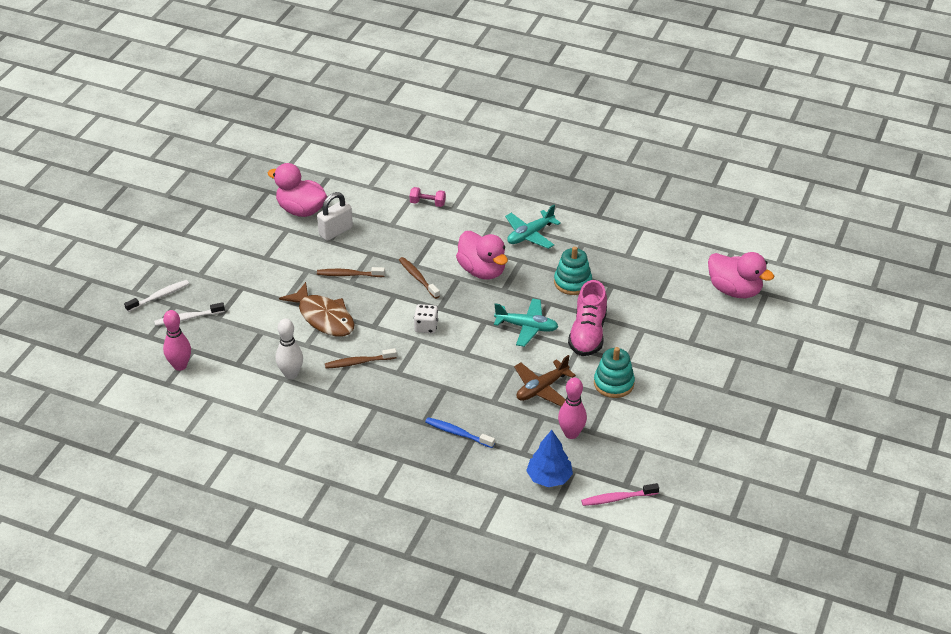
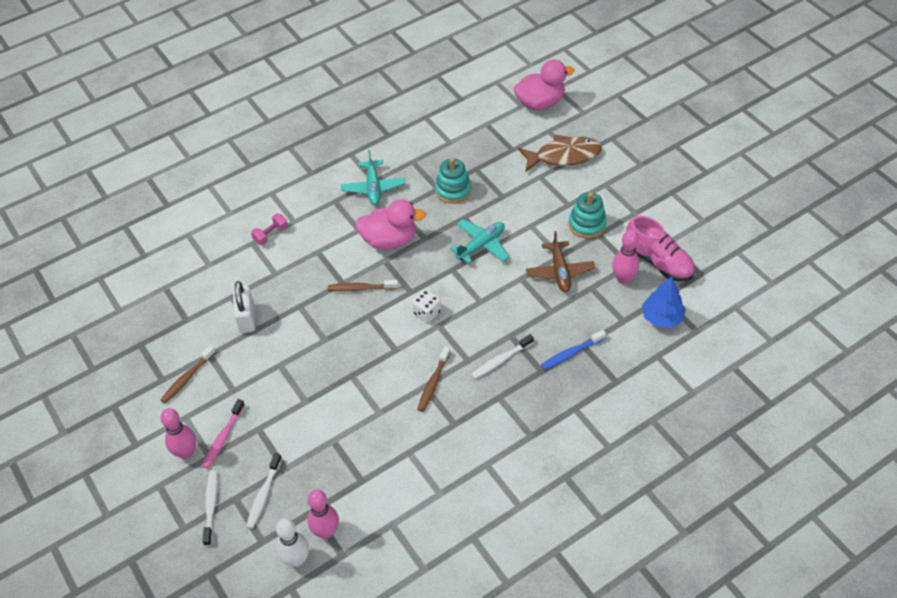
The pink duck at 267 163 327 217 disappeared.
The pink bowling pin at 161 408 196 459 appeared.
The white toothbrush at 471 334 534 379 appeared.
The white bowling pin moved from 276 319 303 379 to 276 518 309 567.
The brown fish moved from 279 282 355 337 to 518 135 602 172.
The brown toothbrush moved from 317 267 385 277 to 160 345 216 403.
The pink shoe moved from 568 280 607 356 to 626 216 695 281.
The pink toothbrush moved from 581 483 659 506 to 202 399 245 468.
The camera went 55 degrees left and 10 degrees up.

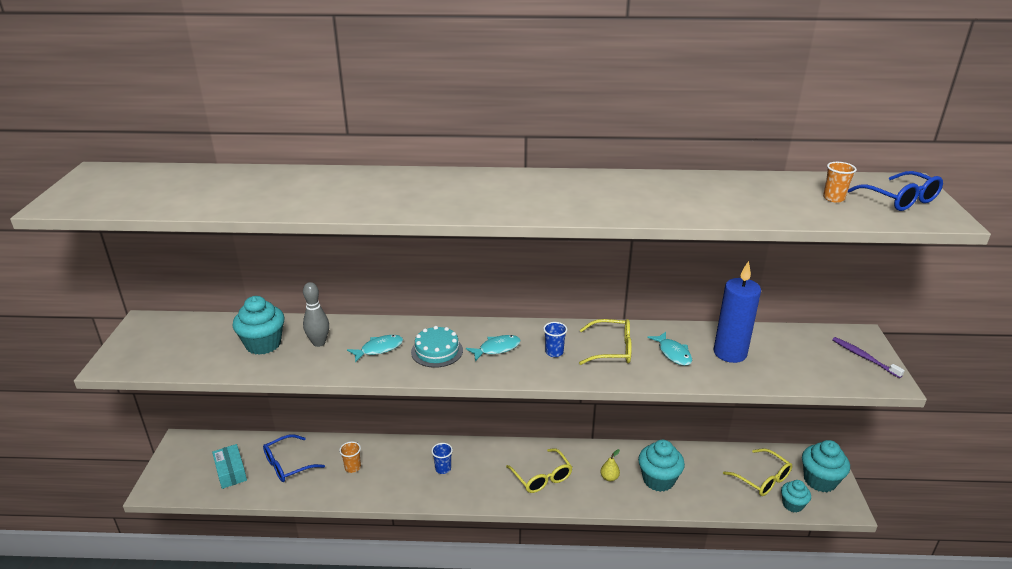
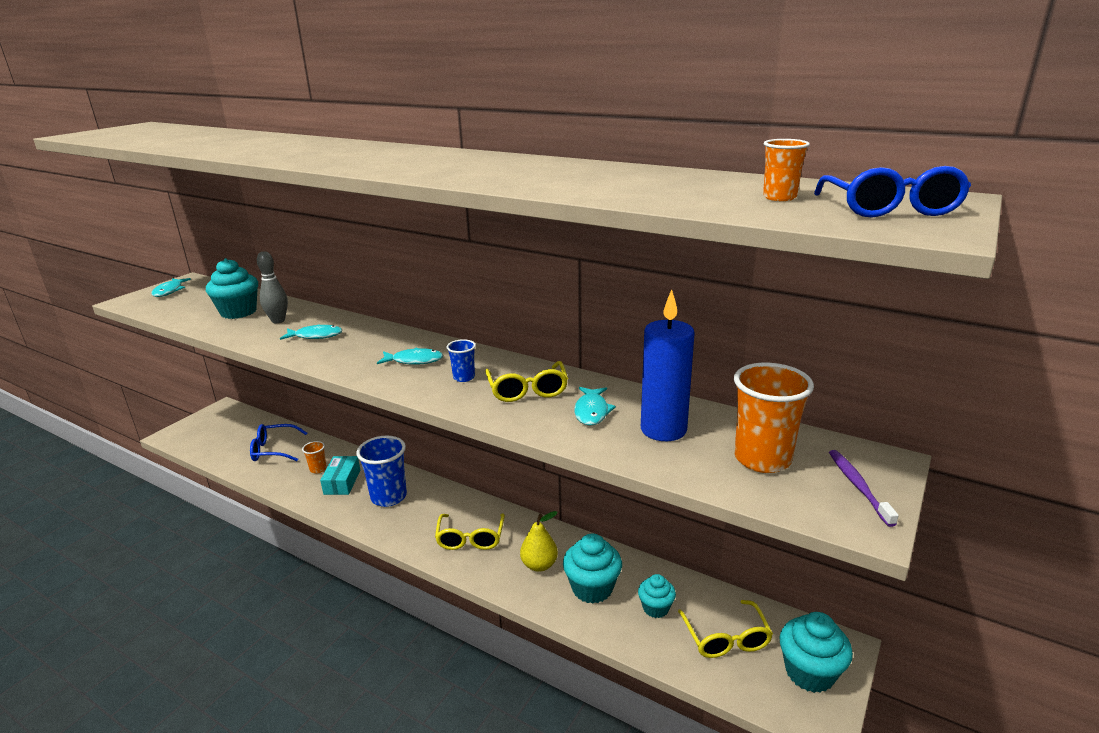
The turquoise cake at 411 326 463 368 disappeared.
The turquoise fish at 151 278 191 297 appeared.
The orange cup at 734 363 814 473 appeared.
The turquoise box moved from 212 444 247 489 to 320 456 360 495.
The turquoise cupcake moved from 781 480 811 513 to 638 574 676 618.
The yellow glasses at 579 319 632 365 turned 45 degrees clockwise.
The blue cup at 431 443 453 474 changed to 2.03 times the size.
The yellow pear at 600 449 620 482 changed to 1.56 times the size.
The camera went 30 degrees right and 5 degrees down.

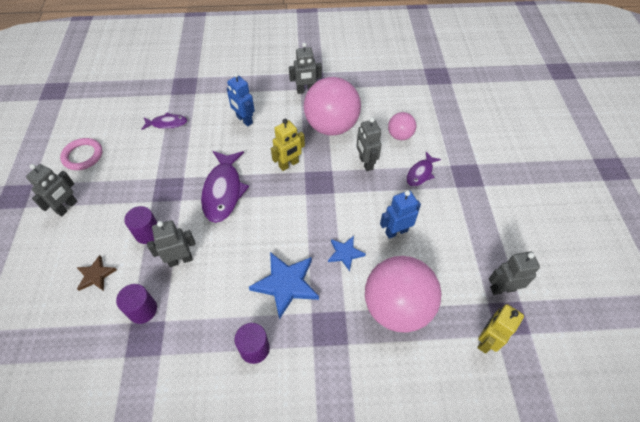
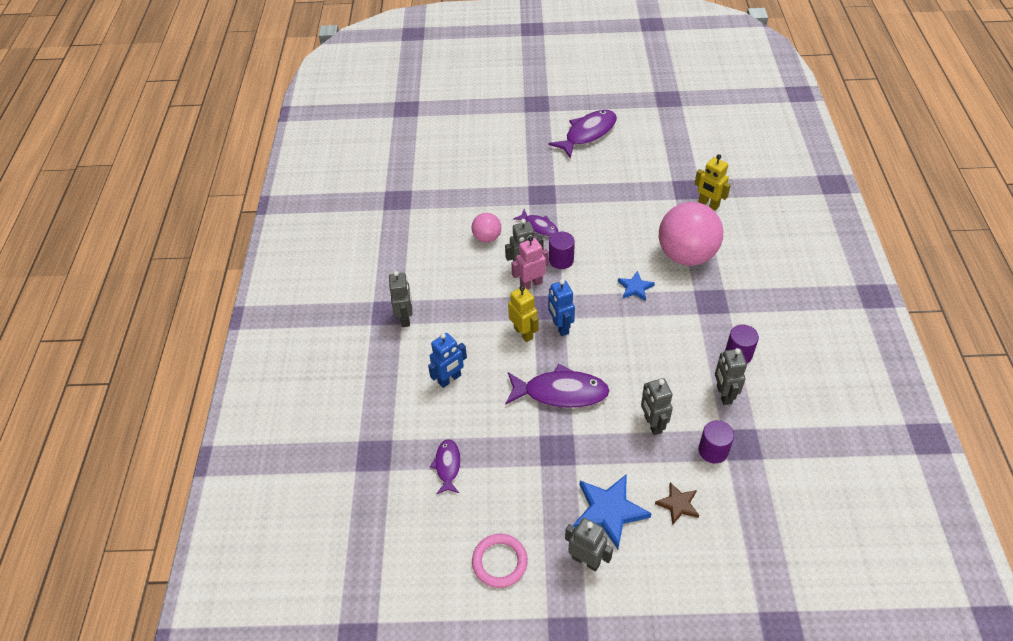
The pink ball at 304 77 361 135 disappeared.
The pink robot at 511 236 549 290 appeared.
The purple fish at 549 110 617 158 appeared.
The purple cylinder moved from 124 206 157 244 to 549 231 575 269.
The blue star moved from 249 252 319 319 to 573 474 652 549.
The blue robot moved from 380 190 421 239 to 548 279 575 336.
The grey robot moved from 489 252 540 295 to 715 348 747 405.
The camera went 85 degrees left and 5 degrees down.

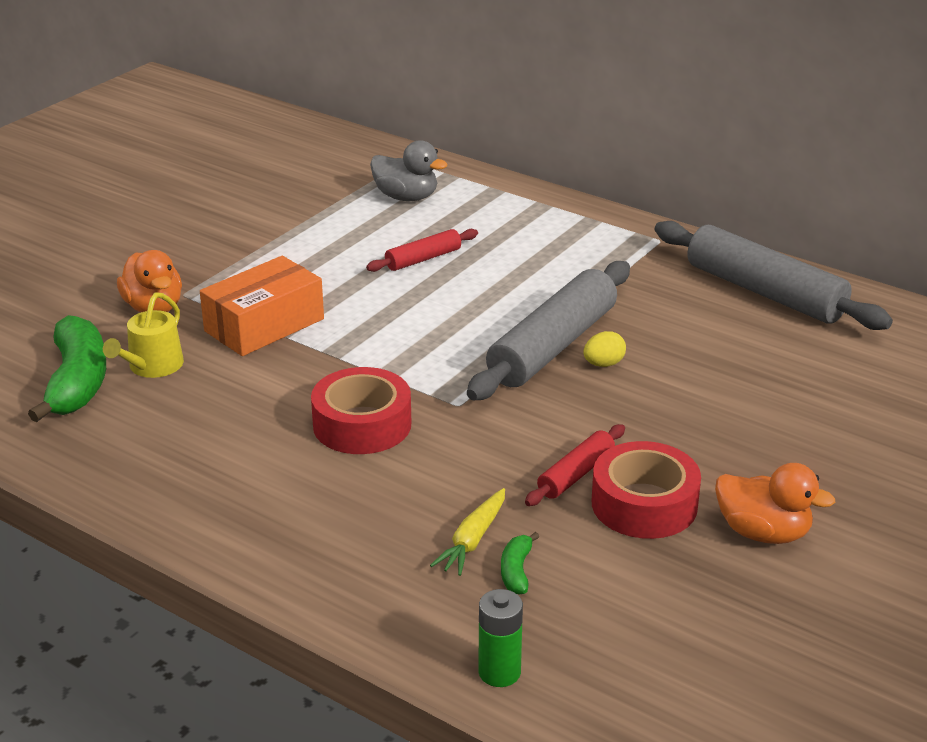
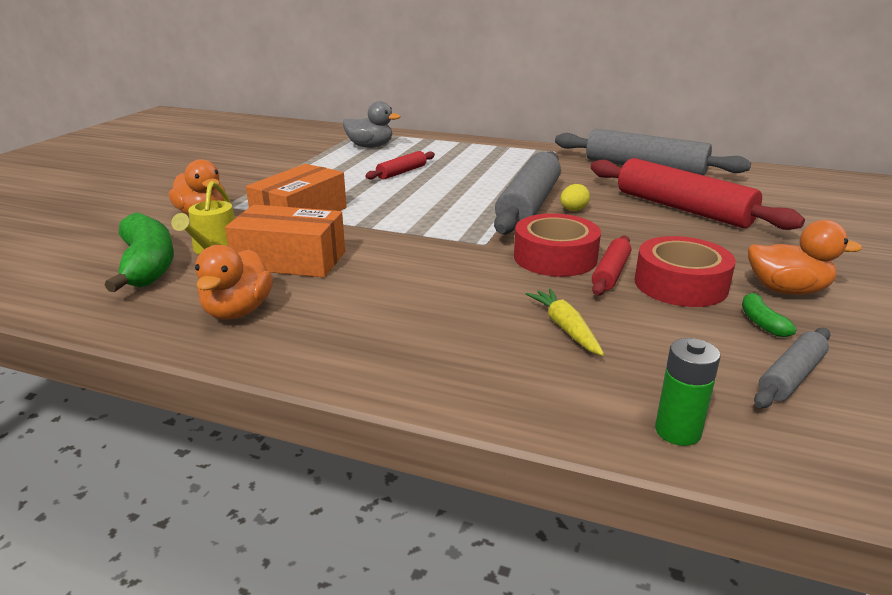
The orange duck at 195 245 273 320 appeared.
The orange box at 225 205 345 277 appeared.
The red rolling pin at 591 158 805 230 appeared.
The grey rolling pin at 754 328 830 408 appeared.
The red tape moved from 311 367 411 454 to 514 214 601 277.
The green banana moved from 501 532 539 595 to 742 291 797 337.
The yellow carrot at 430 488 505 576 turned 150 degrees clockwise.
The camera went 15 degrees left and 5 degrees down.

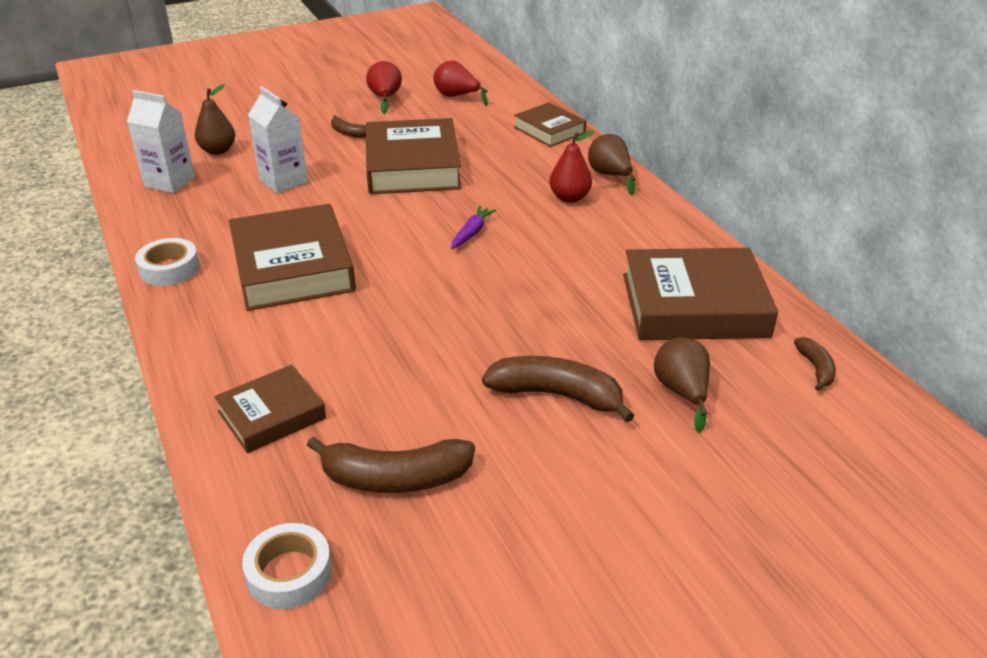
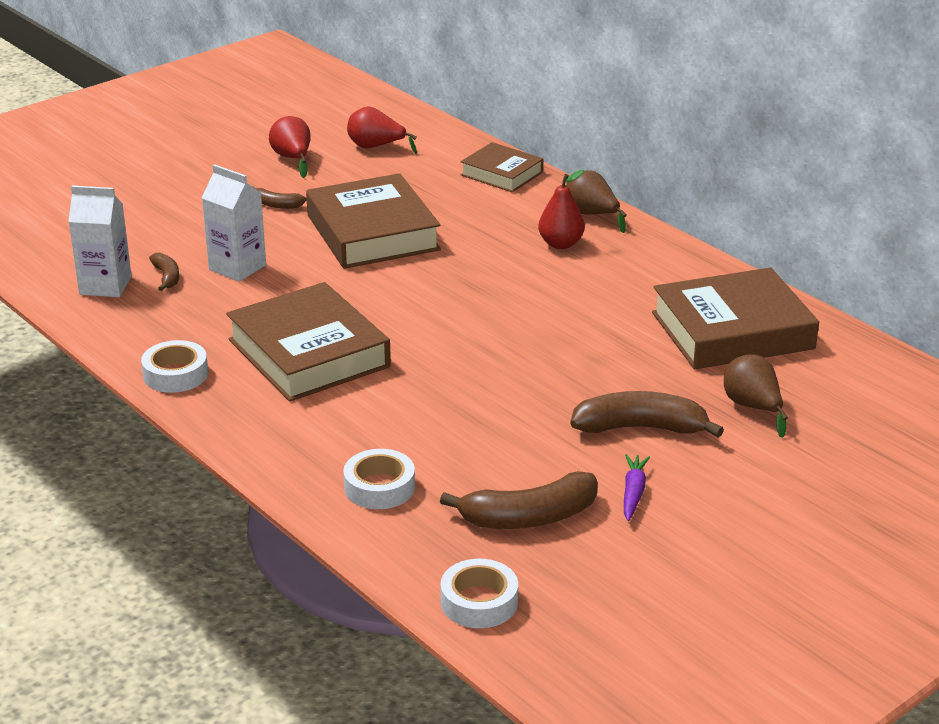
The brown pear at 195 84 235 155 disappeared.
The purple carrot moved from 451 206 497 249 to 624 454 650 521.
The brown banana moved from 794 337 836 391 to 149 253 179 291.
The brown book at 214 365 326 453 was replaced by the white tape at 343 449 415 509.
The camera went 15 degrees left and 5 degrees down.

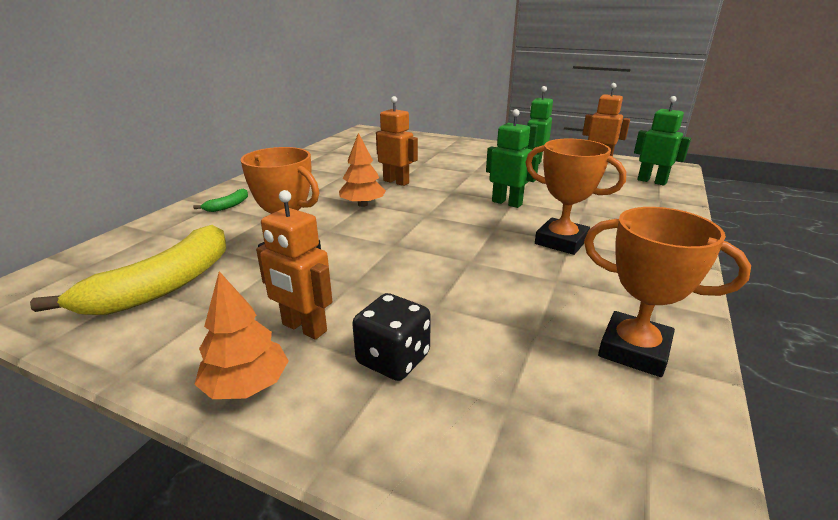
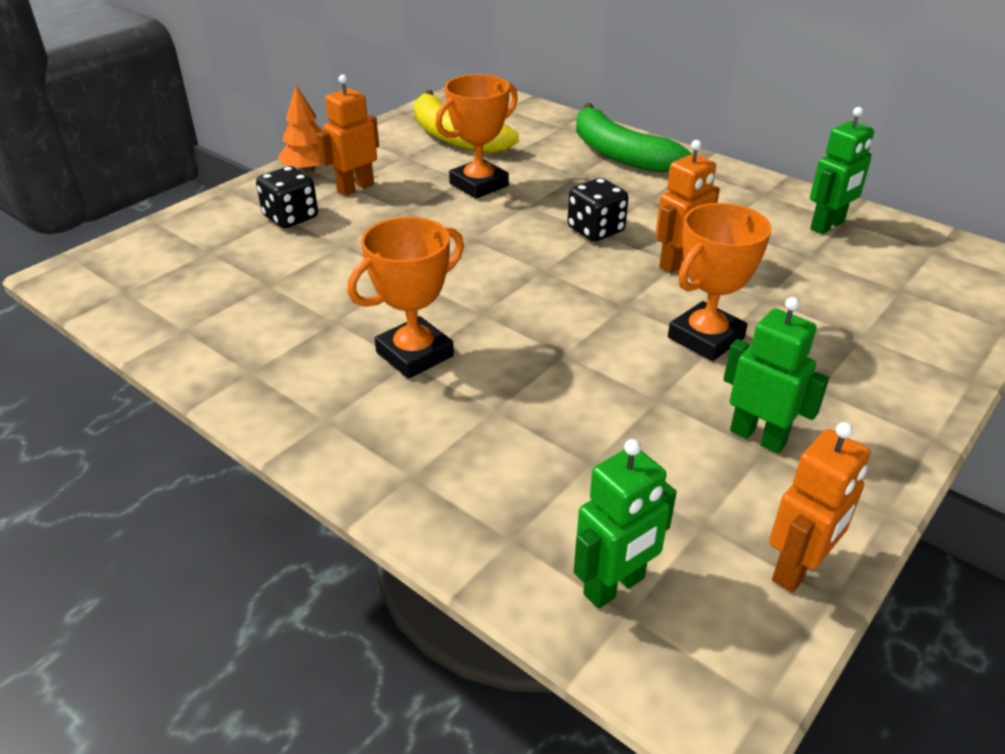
The green robot moved from 486 109 540 208 to 810 107 874 234.
The orange trophy moved from 584 207 751 377 to 668 203 771 361.
The orange tree at 339 133 386 207 was replaced by the black dice at 568 178 629 241.
The green banana at 193 188 248 212 changed to 2.34 times the size.
The camera went 105 degrees right and 10 degrees up.

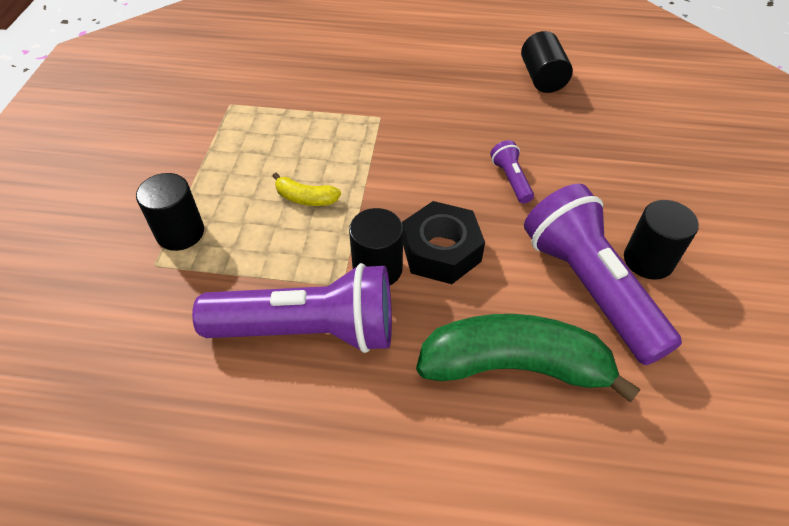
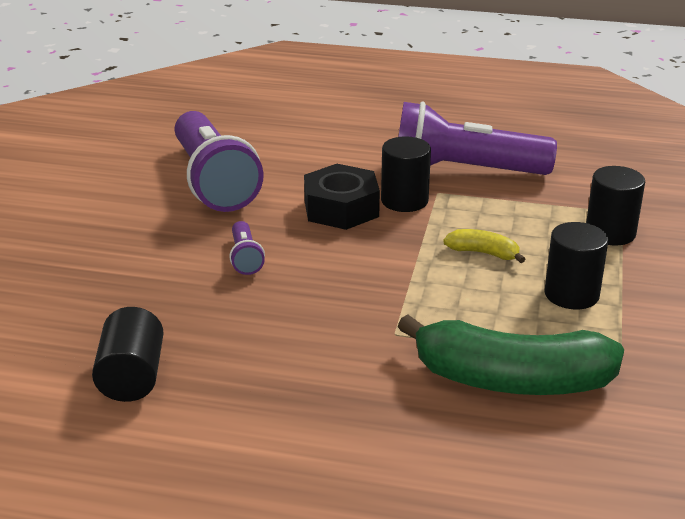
The green banana moved from 416 314 641 403 to 398 314 624 395.
The black cylinder moved from 624 200 699 280 to 545 222 608 309.
The camera went 175 degrees left and 20 degrees down.

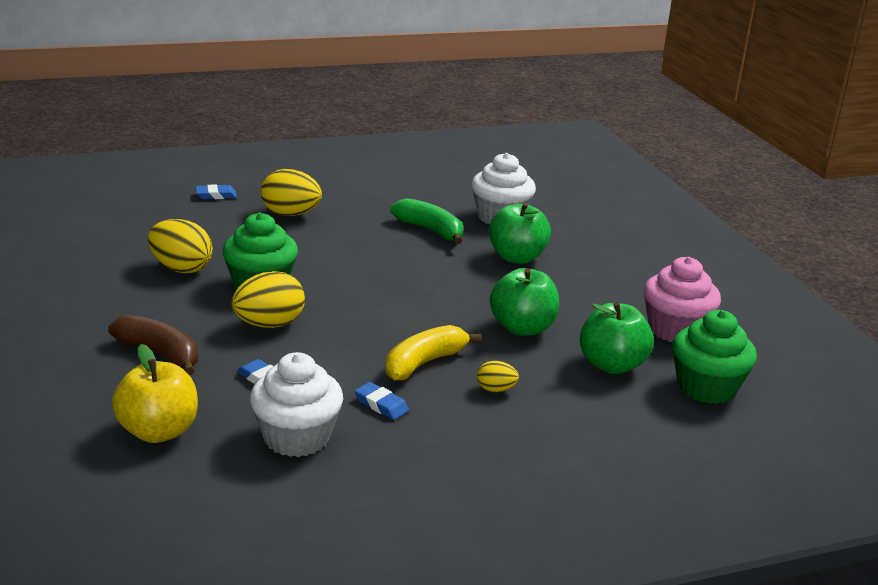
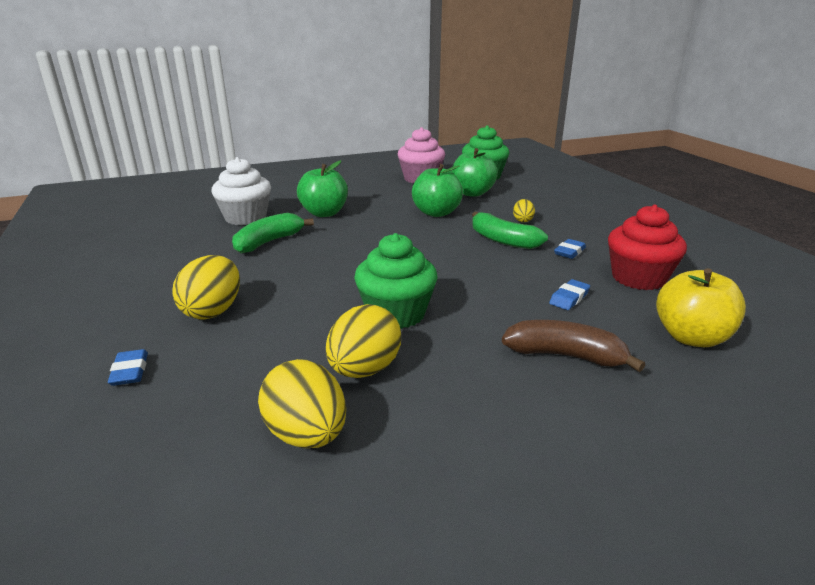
The yellow egg moved from 231 271 305 328 to 258 359 346 448.
The white cupcake at 250 352 343 457 became the red cupcake at 608 204 687 290.
The yellow banana at 385 325 482 381 became the green banana at 472 212 548 249.
The brown banana at 108 315 198 375 turned 75 degrees clockwise.
The camera went 90 degrees left and 0 degrees up.

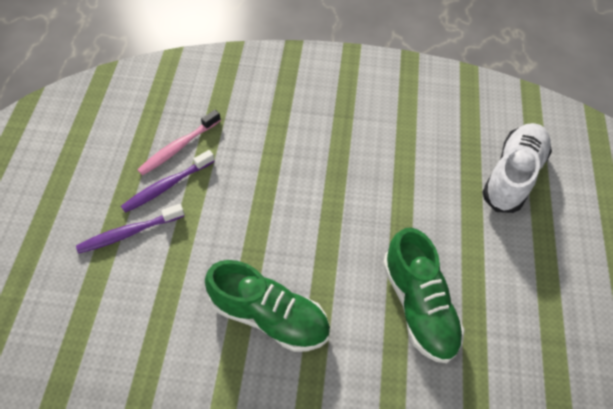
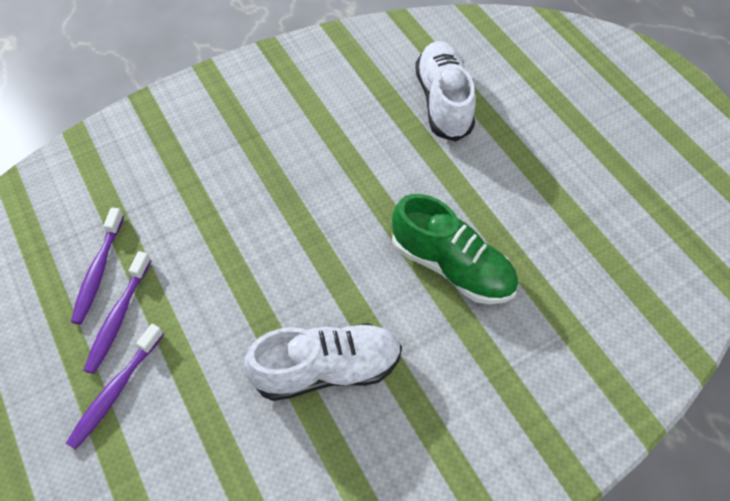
The pink toothbrush at 137 110 221 175 became the purple toothbrush at 71 208 124 324.
The green shoe at 205 260 330 352 became the white shoe at 244 323 402 401.
The camera went 35 degrees left and 0 degrees up.

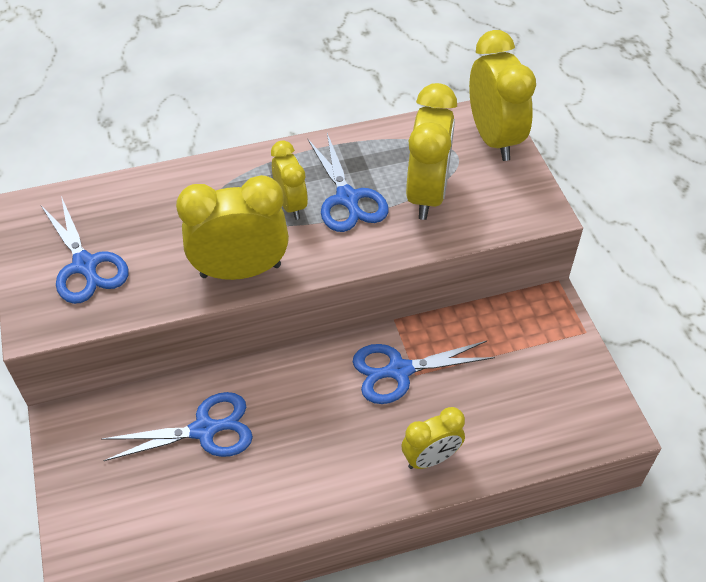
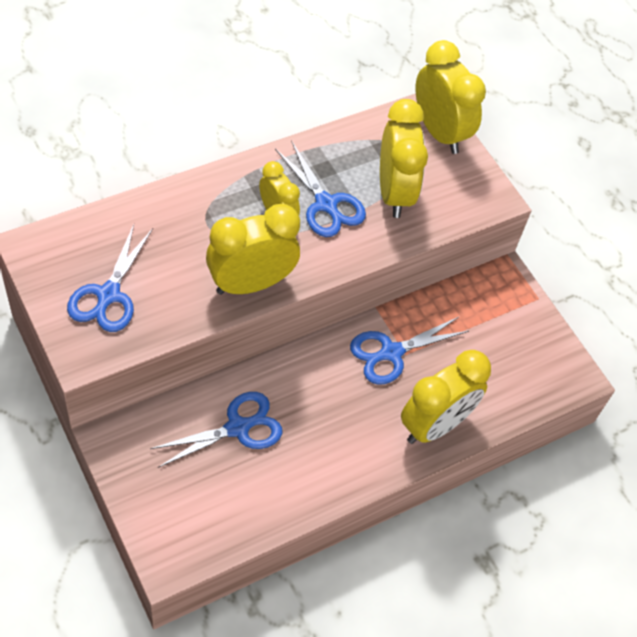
The blue scissors at 41 196 129 304 turned 60 degrees clockwise.
The yellow clock at 401 407 465 469 changed to 1.67 times the size.
The camera went 20 degrees left and 5 degrees up.

